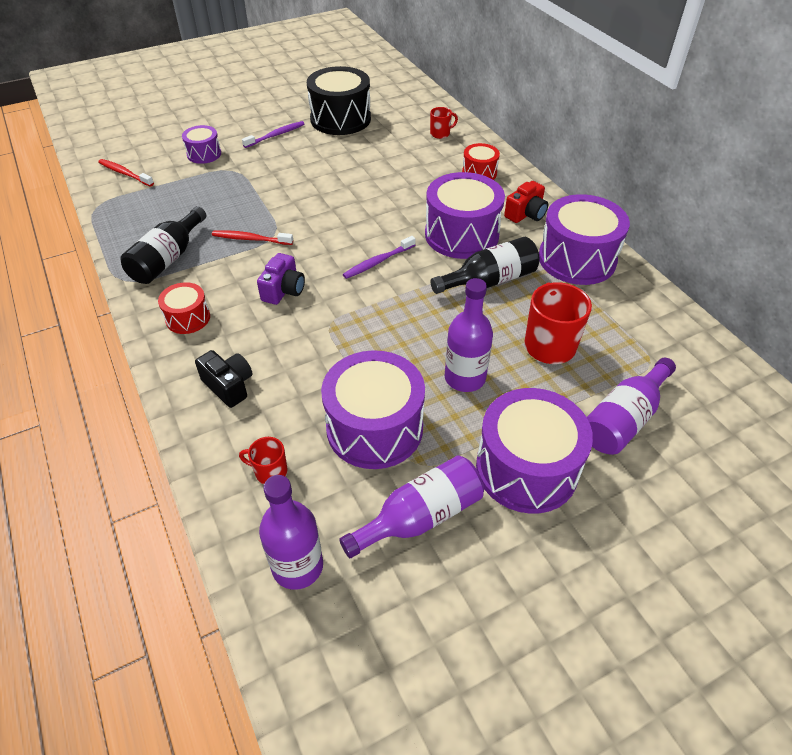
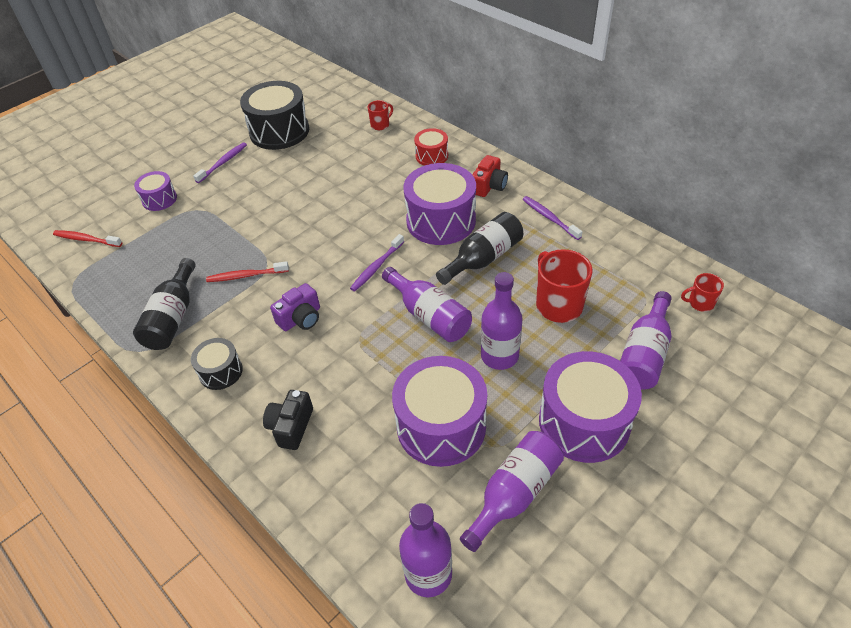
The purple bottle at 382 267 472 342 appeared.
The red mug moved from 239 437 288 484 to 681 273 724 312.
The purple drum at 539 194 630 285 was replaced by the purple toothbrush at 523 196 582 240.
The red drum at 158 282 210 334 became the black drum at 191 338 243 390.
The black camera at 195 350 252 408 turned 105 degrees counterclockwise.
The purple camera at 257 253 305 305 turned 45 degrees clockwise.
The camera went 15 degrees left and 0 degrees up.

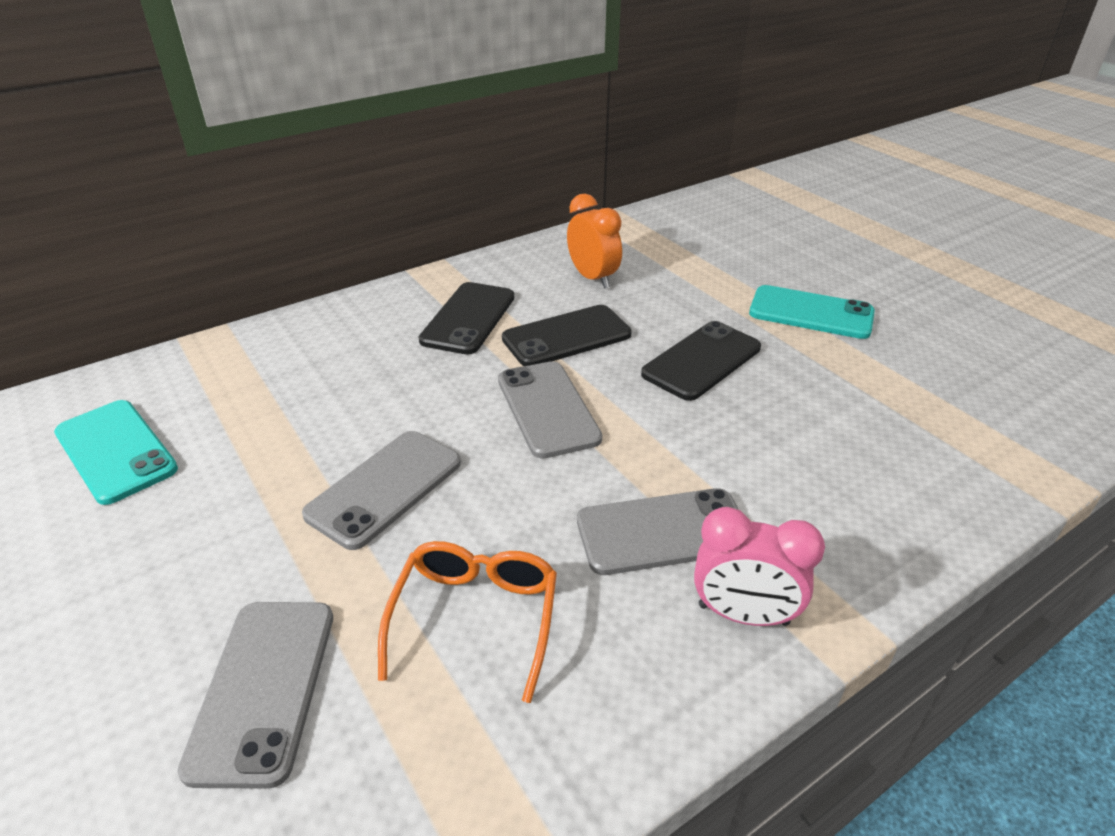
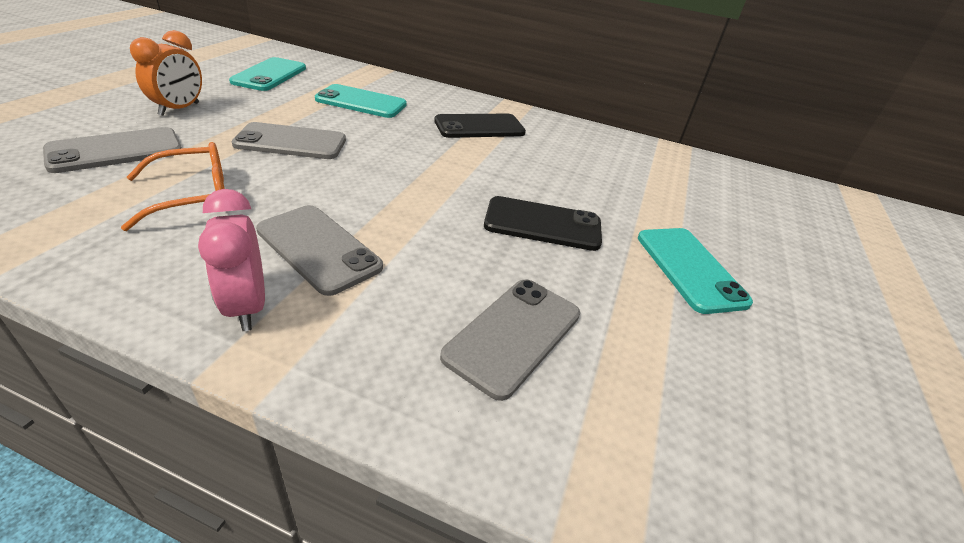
The black phone at 502 305 632 366 disappeared.
The turquoise phone at 315 84 407 118 appeared.
The grey phone moved from 498 361 602 459 to 440 279 580 401.
The orange clock moved from 567 194 622 289 to 130 30 202 116.
The camera went 50 degrees right and 0 degrees up.

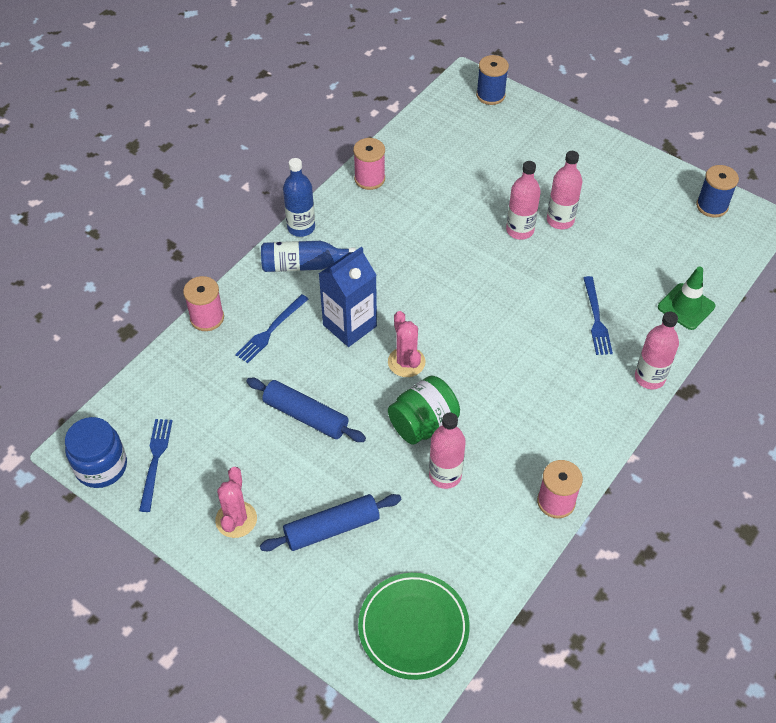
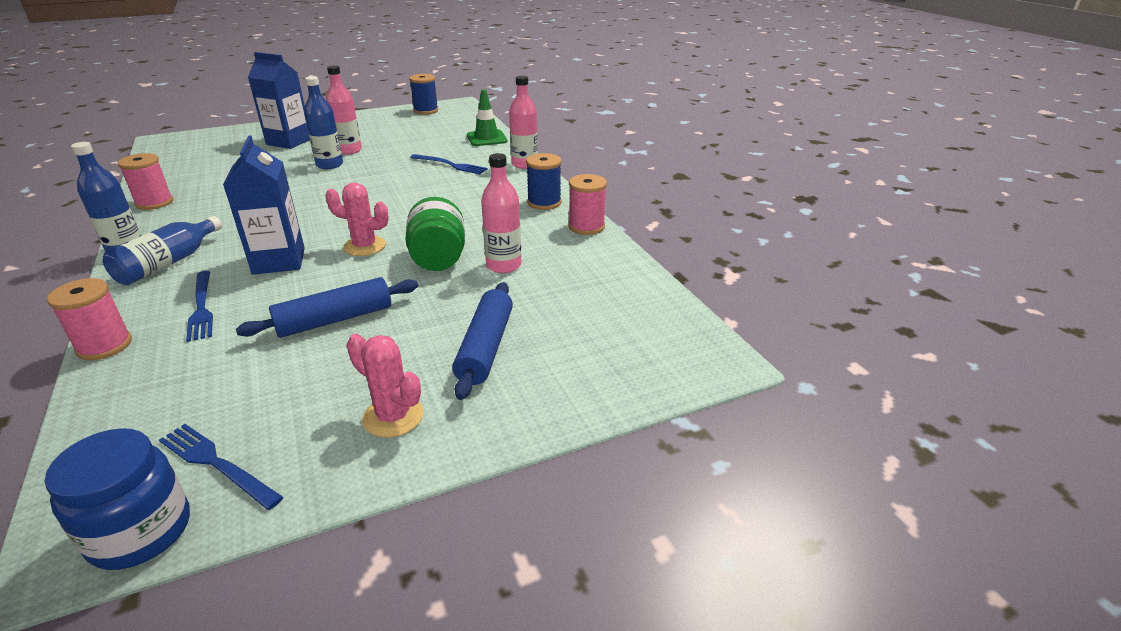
The green plate at 358 573 470 680 disappeared.
The blue carton at 248 52 310 149 appeared.
The blue spool moved from 476 55 509 105 to 526 153 562 210.
The pink bottle at 506 161 541 240 became the blue bottle at 304 76 343 169.
The camera went 60 degrees left and 20 degrees down.

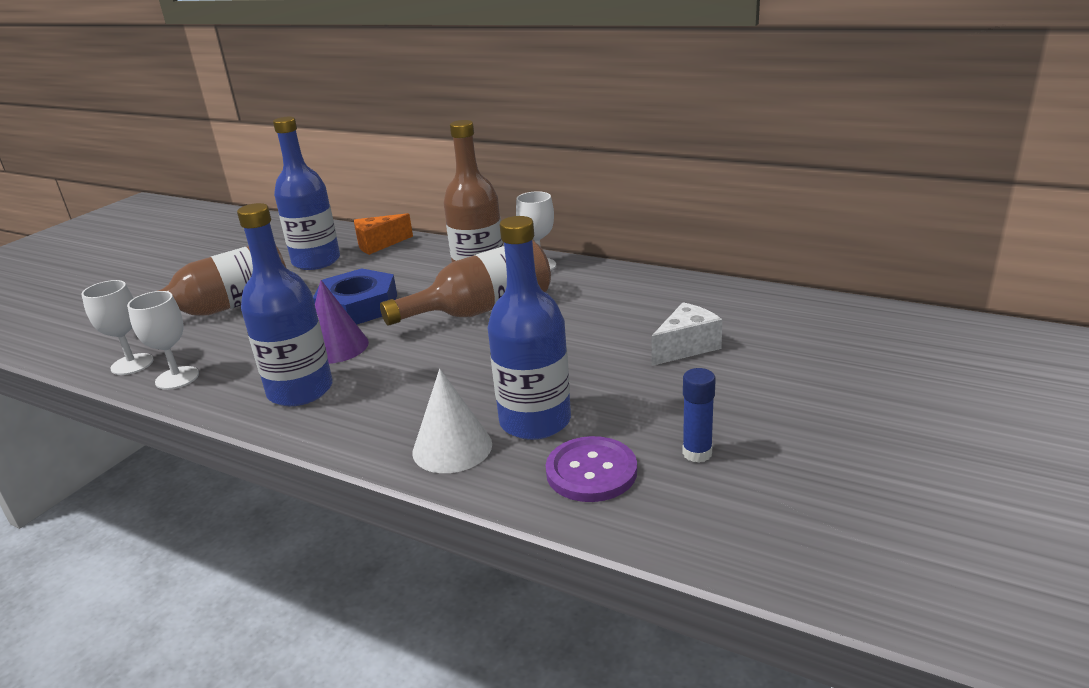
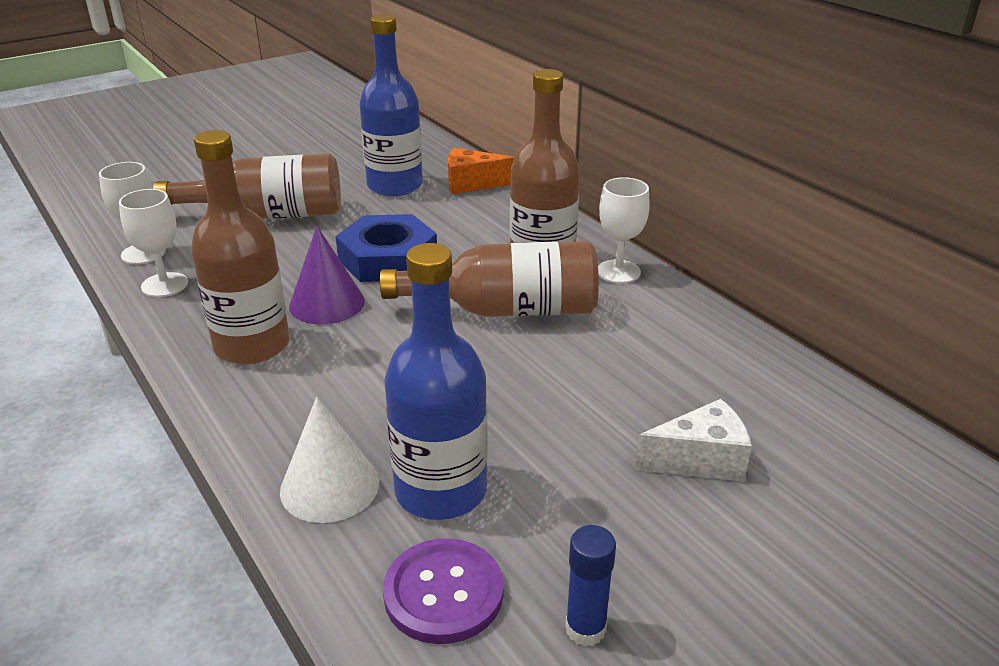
The blue bottle at 237 203 333 406 became the brown bottle at 191 130 290 365.
The camera went 25 degrees right and 5 degrees up.

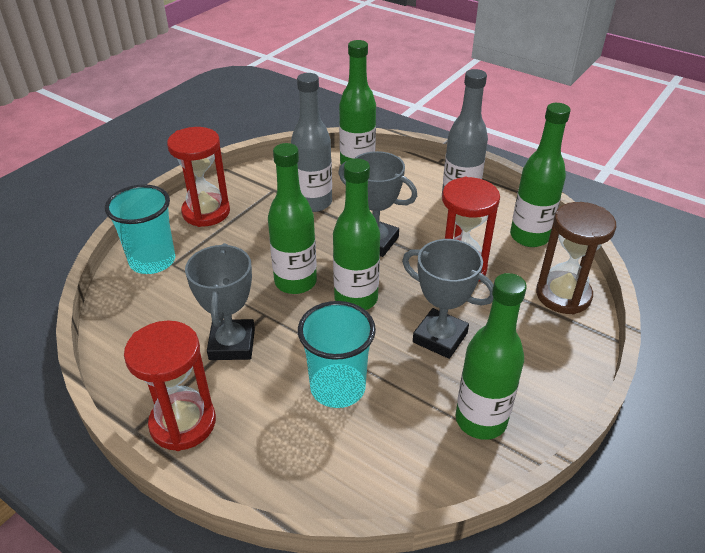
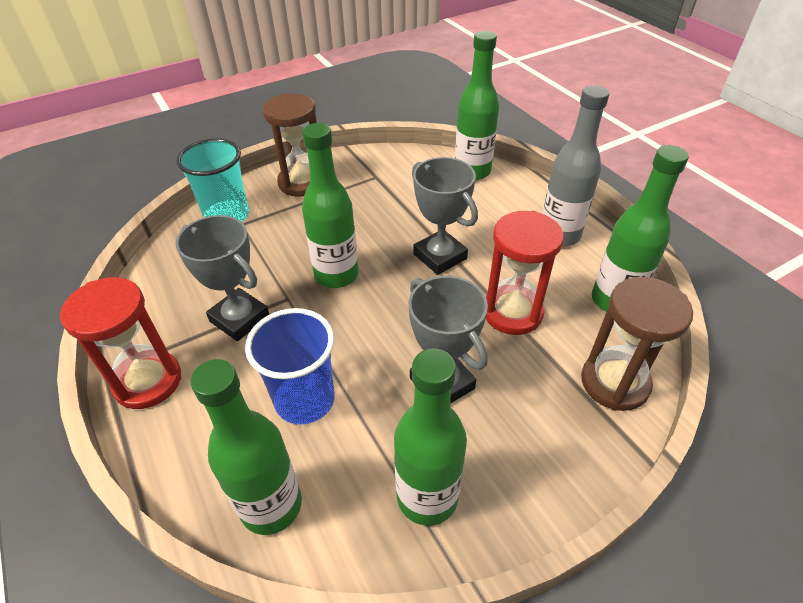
The grey bottle at 291 73 332 212 disappeared.
The green bottle moved from 333 158 380 310 to 191 359 302 535.
The red hourglass at 167 127 230 227 became the brown hourglass at 262 93 317 197.
The turquoise cup at 298 301 376 408 became the blue cup at 245 308 335 425.
The grey trophy at 185 243 255 360 turned 75 degrees counterclockwise.
The camera went 25 degrees right and 5 degrees up.

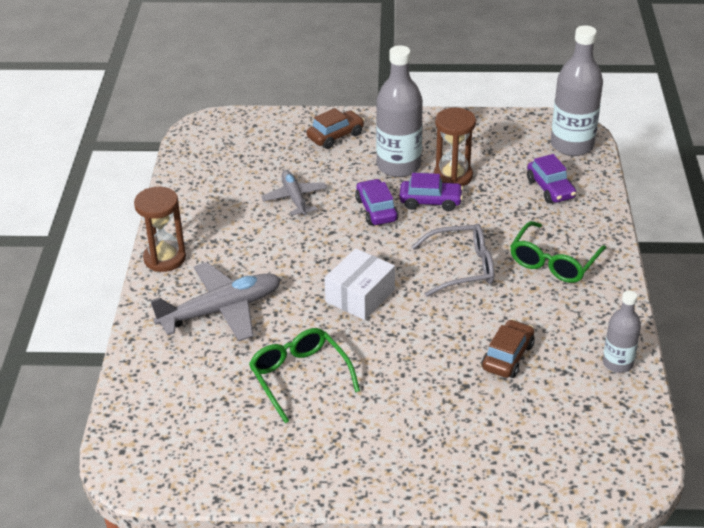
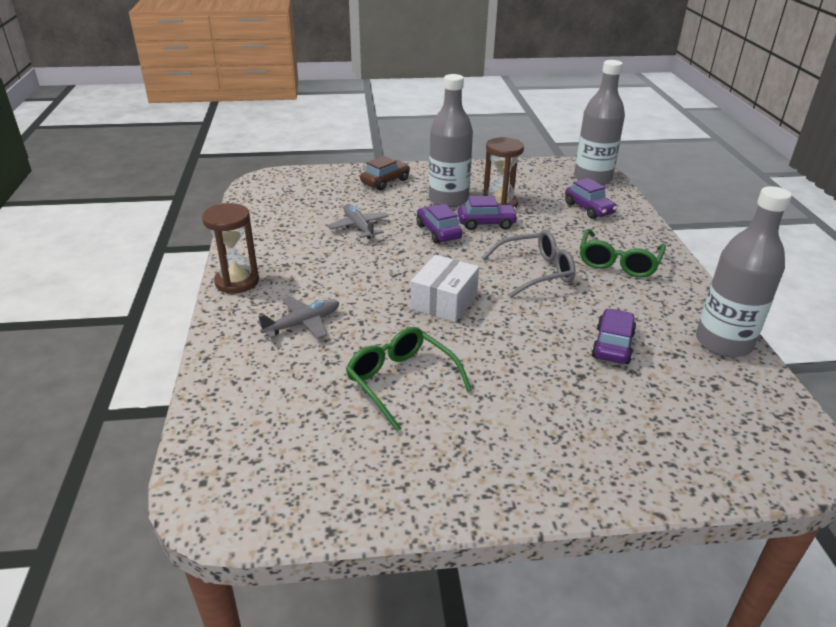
The brown car at 482 319 535 378 became the purple car at 591 308 637 364.
The grey plane at 150 262 281 341 changed to 0.60 times the size.
The grey bottle at 603 291 641 373 changed to 1.73 times the size.
The camera went 10 degrees left and 5 degrees down.

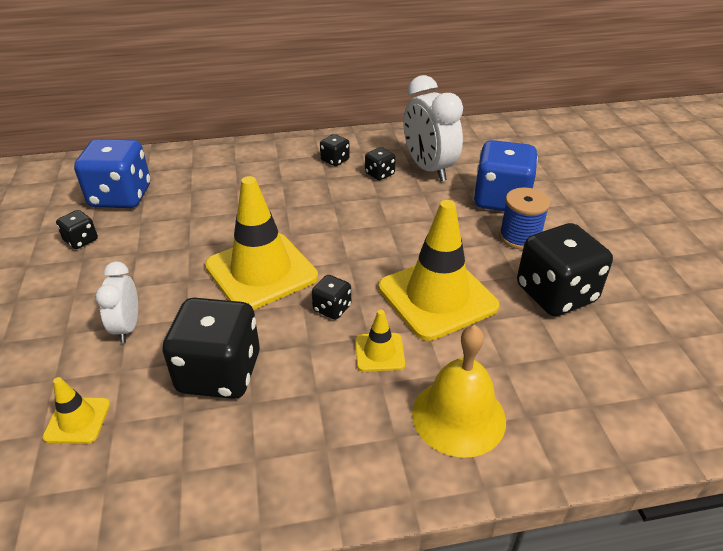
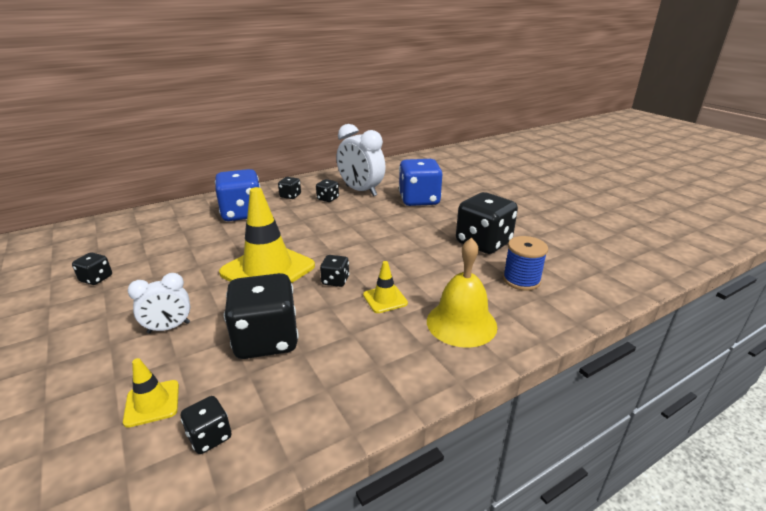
The yellow traffic cone at 378 200 499 341 disappeared.
The black dice at 181 396 232 454 appeared.
The blue dice moved from 74 139 150 208 to 215 169 260 221.
The blue spool moved from 499 187 550 250 to 503 236 548 291.
The white clock at 95 261 138 343 turned 90 degrees counterclockwise.
The camera went 20 degrees left and 10 degrees down.

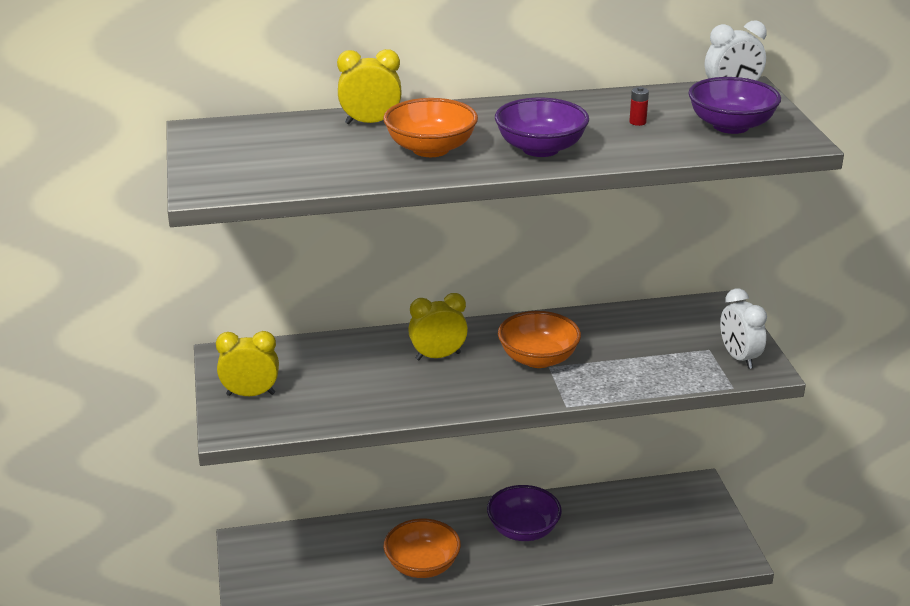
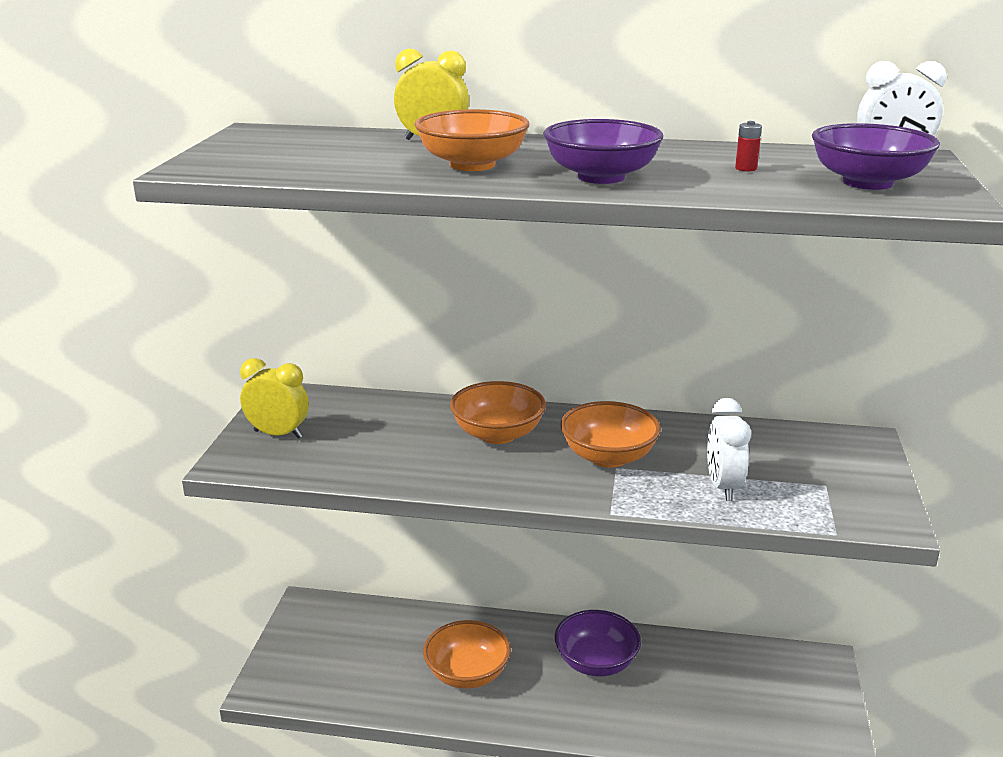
The white clock moved from 720 288 767 369 to 707 398 751 501.
The yellow clock at 408 293 468 360 was replaced by the orange bowl at 450 381 546 444.
The camera went 20 degrees right and 5 degrees down.

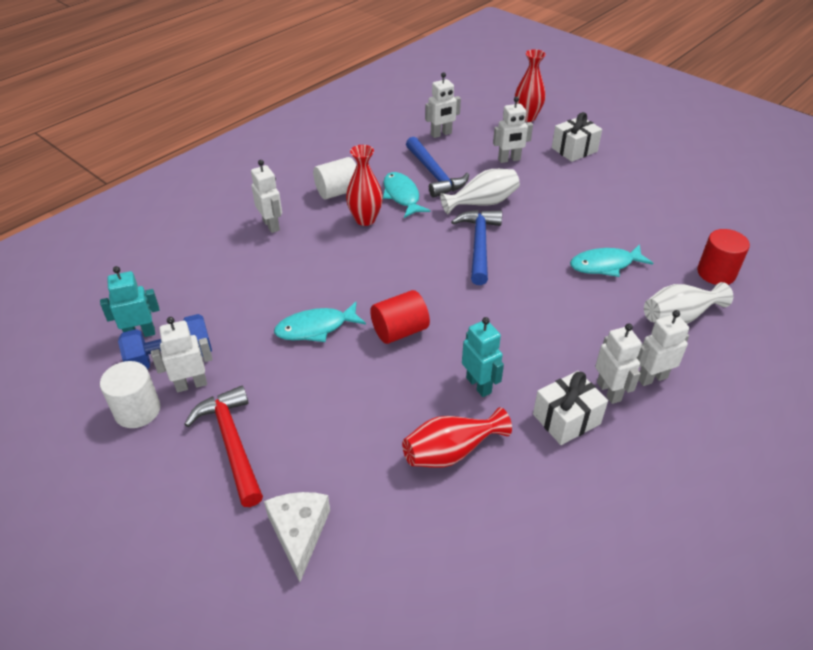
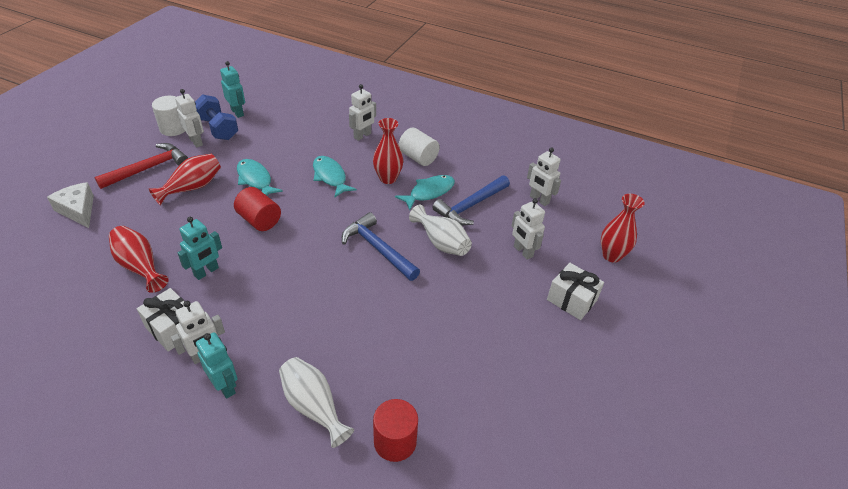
The red vase at 149 154 221 205 appeared.
The turquoise fish moved from 570 244 653 277 to 313 156 357 198.
The white robot at 636 310 689 386 became the turquoise robot at 196 332 238 399.
The white cheese at 264 492 330 582 turned 105 degrees counterclockwise.
The blue hammer at 451 210 502 285 turned 120 degrees counterclockwise.
The camera went 70 degrees right and 0 degrees up.

